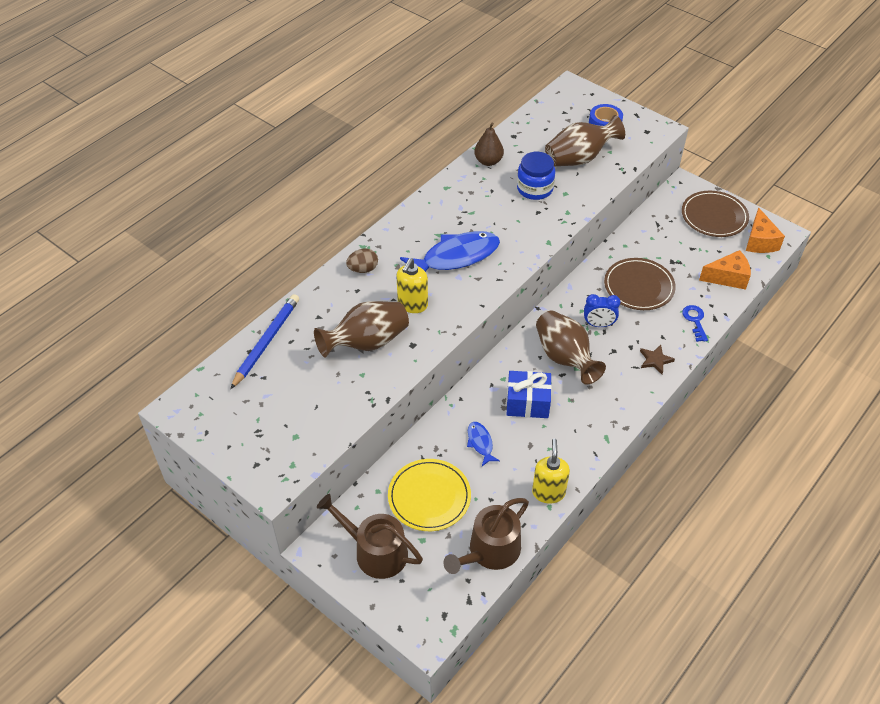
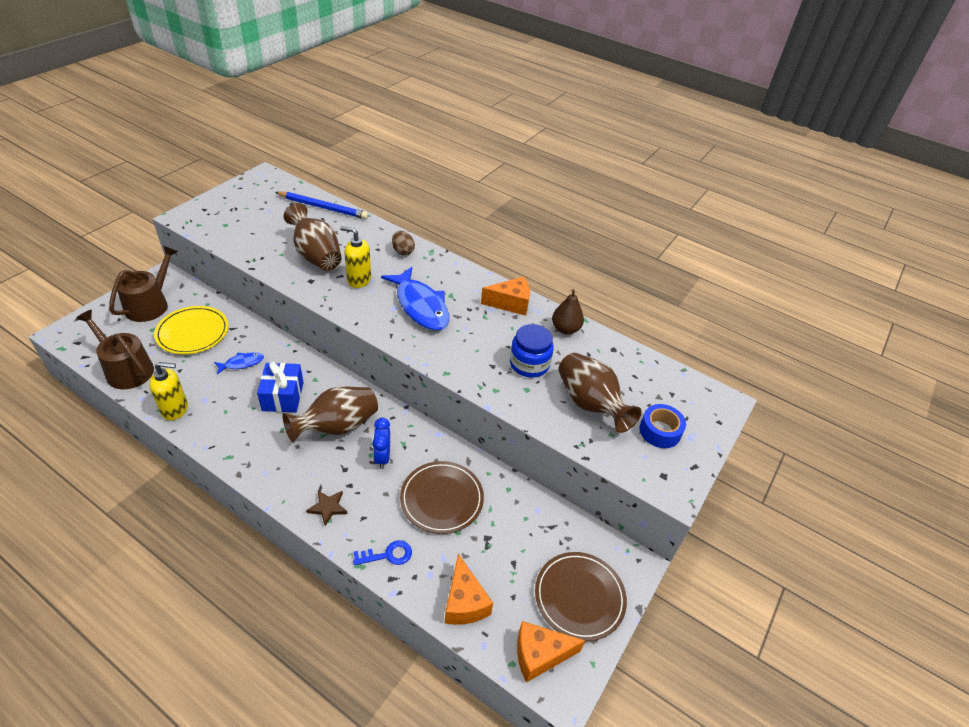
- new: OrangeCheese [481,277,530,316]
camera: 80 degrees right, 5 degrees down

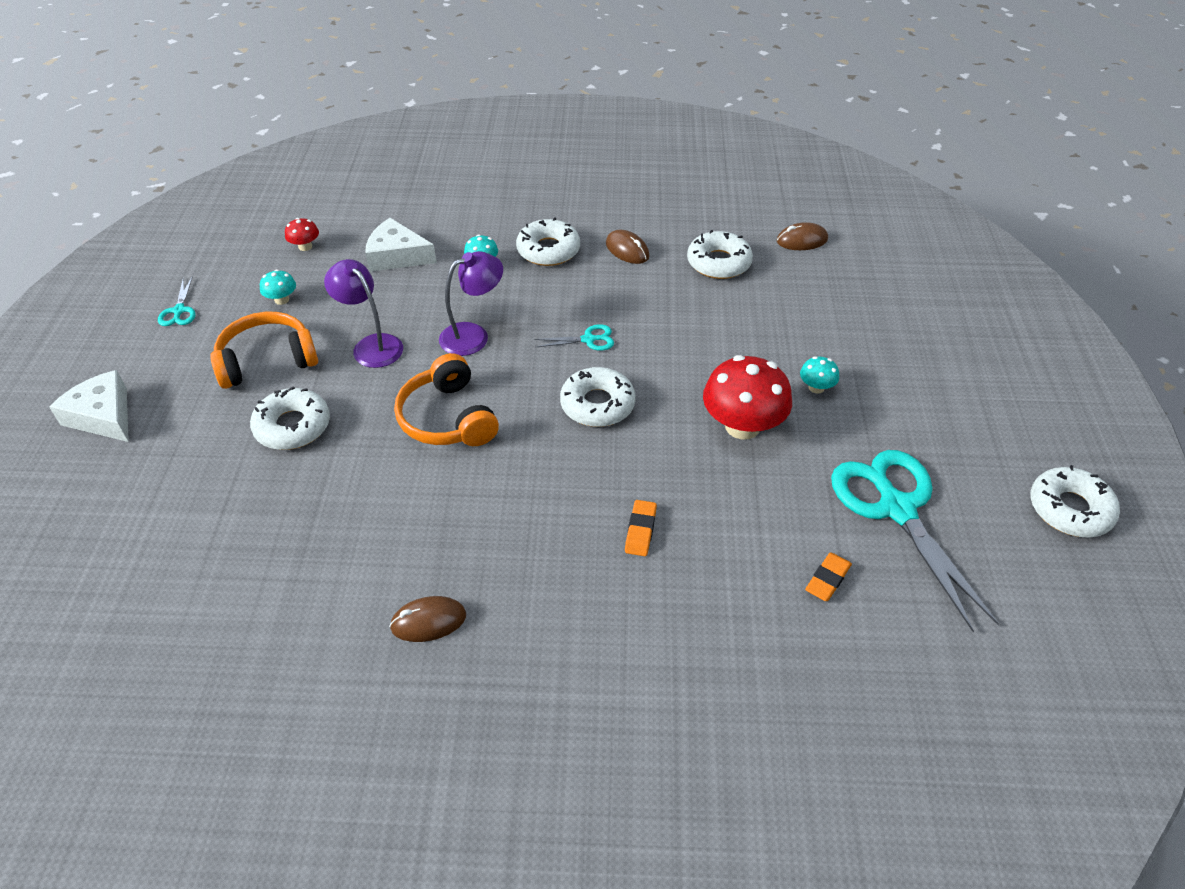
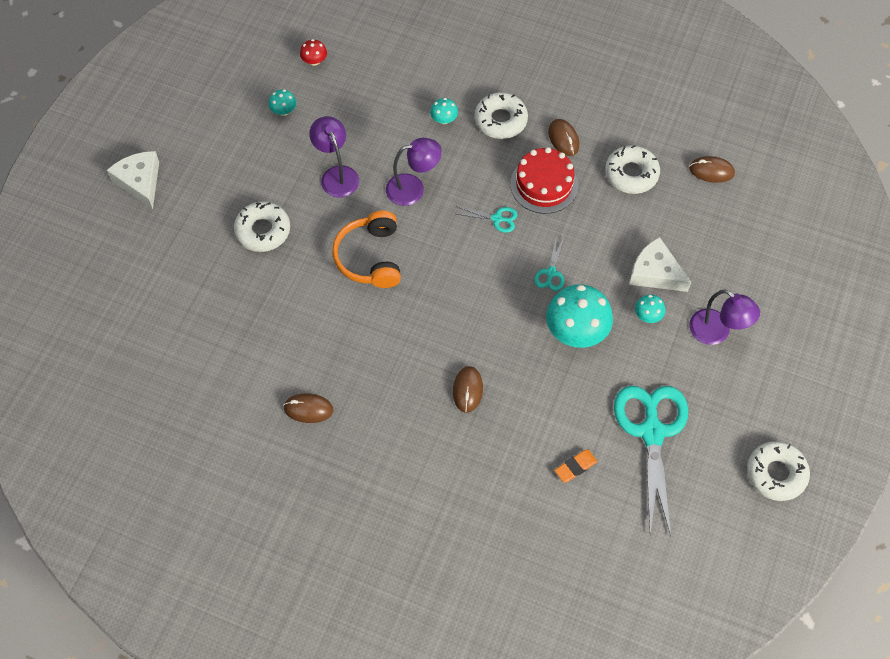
- shifted: WhiteCheese [365,218,437,272] to [629,237,691,292]
- shifted: TurquoiseScissors [158,276,195,326] to [534,238,564,291]
- gone: OrangeHeadphones [210,312,318,389]
- repainted: RedMushroom [703,355,792,440] to TurquoiseMushroom [546,284,613,348]
- gone: WhiteDonut [560,367,636,427]
- swapped: OrangeEraser [625,500,657,556] to BrownMouse [453,366,483,413]
- new: RedCake [510,147,578,214]
- new: PurpleLamp [689,289,760,345]
camera: 20 degrees right, 15 degrees up

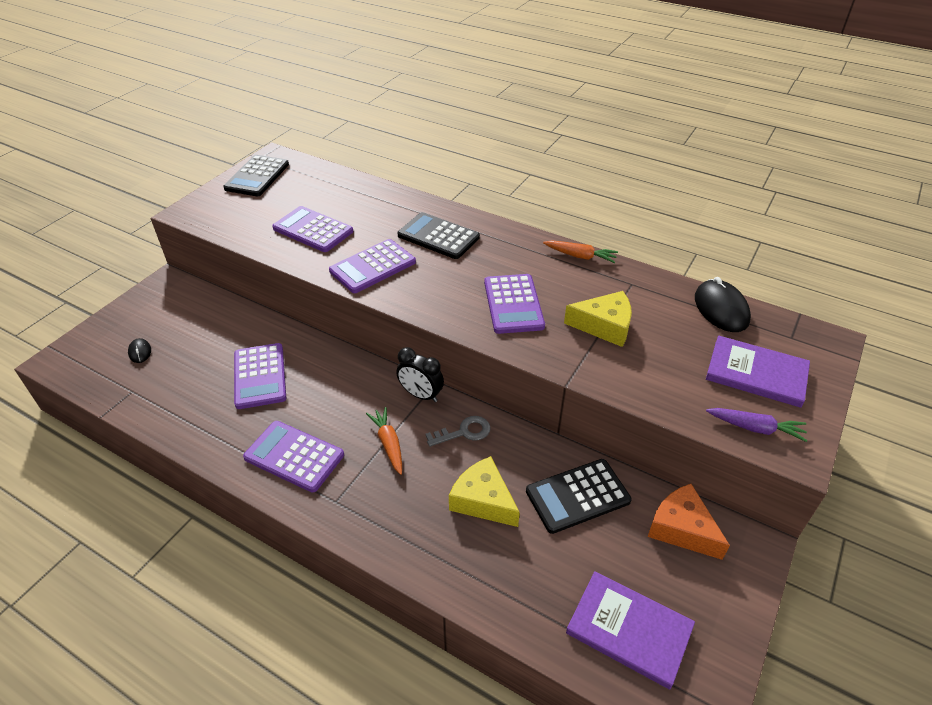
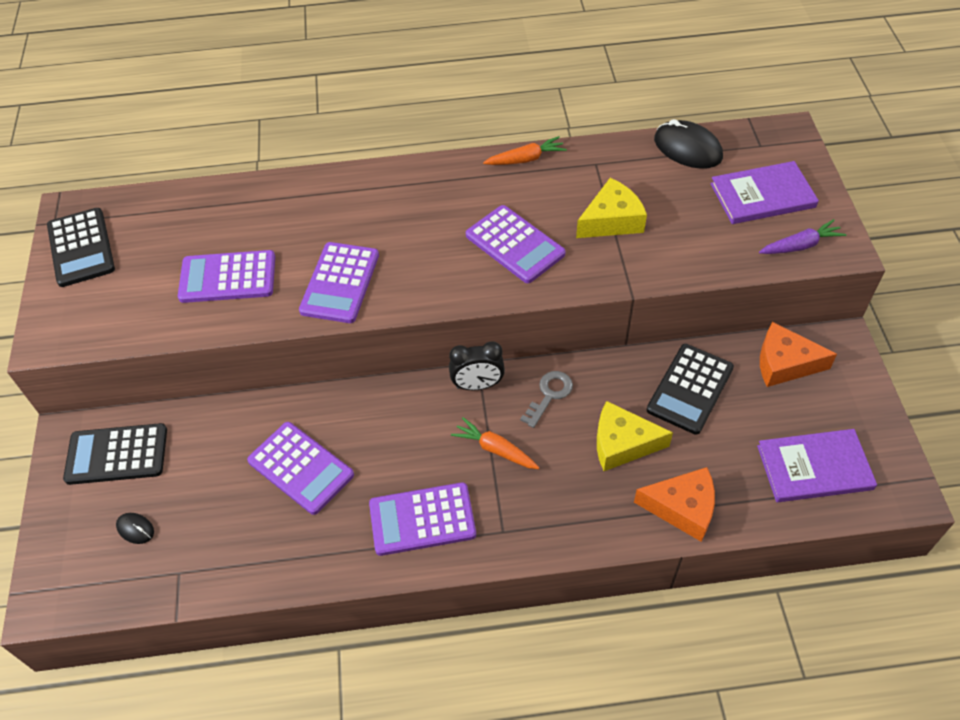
- shifted: BlackCalculator [397,212,480,259] to [63,423,167,485]
- new: OrangeCheese [634,467,715,542]
camera: 35 degrees left, 10 degrees up

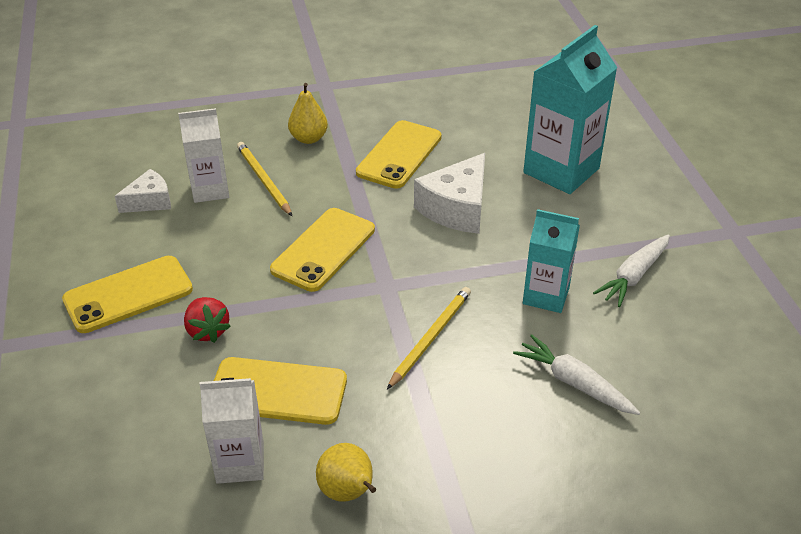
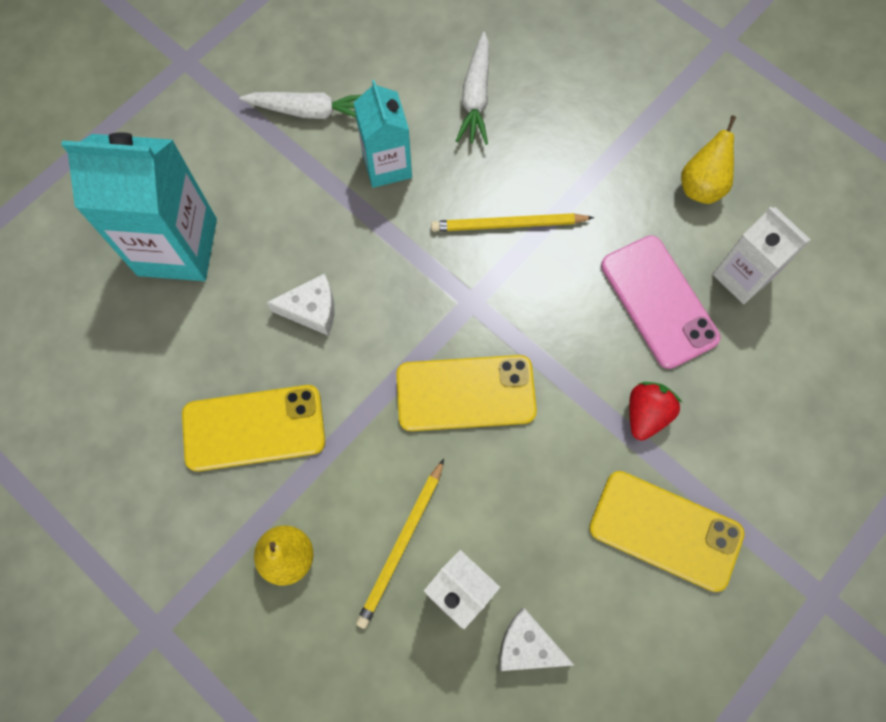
- scaled: WhiteCheese [414,153,485,234] = [267,273,335,335] x0.61
- repainted: YellowPhone [214,357,347,425] to PinkPhone [601,235,721,369]
camera: 125 degrees left, 30 degrees up

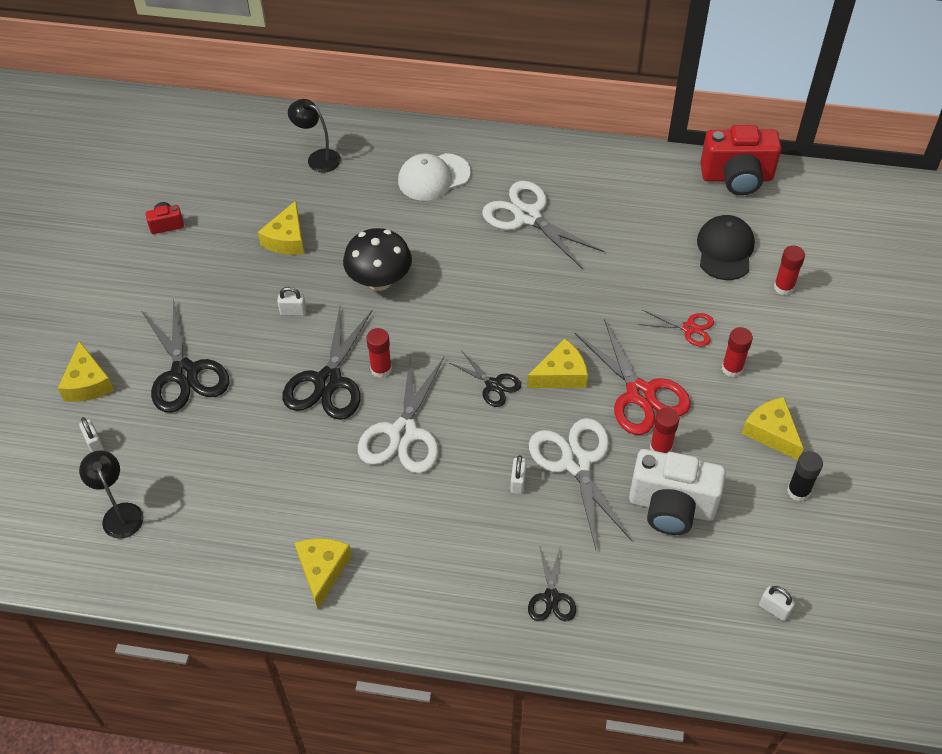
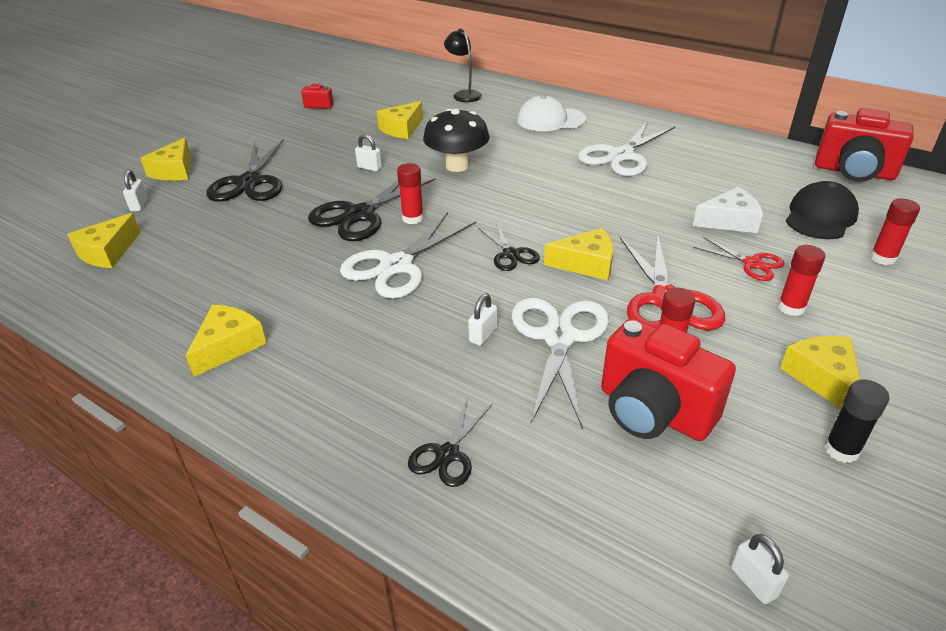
- rotated: WhiteScissors [482,181,604,269] = [578,121,675,176] 120 degrees counterclockwise
- repainted: WhiteCamera [629,449,726,535] to RedCamera [601,318,736,441]
- swapped: BlackLamp [79,450,144,539] to YellowCheese [67,213,140,268]
- new: WhiteCheese [693,187,763,233]
camera: 25 degrees right, 15 degrees down

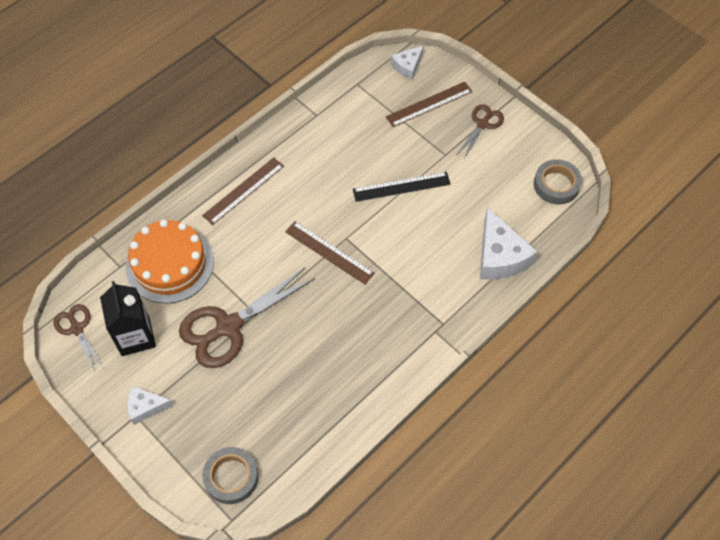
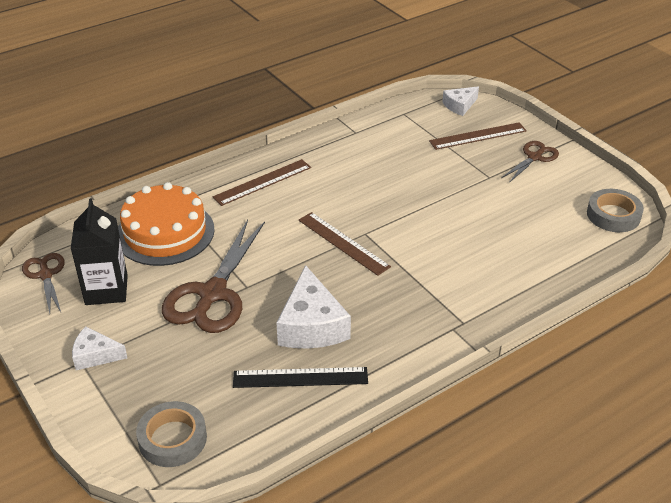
- shifted: BlackRuler [353,172,451,202] to [233,367,368,388]
- shifted: WhiteCheese [480,207,538,280] to [277,265,351,349]
- rotated: BrownScissors [179,267,315,368] = [162,220,265,333] 45 degrees counterclockwise
camera: 10 degrees right, 20 degrees down

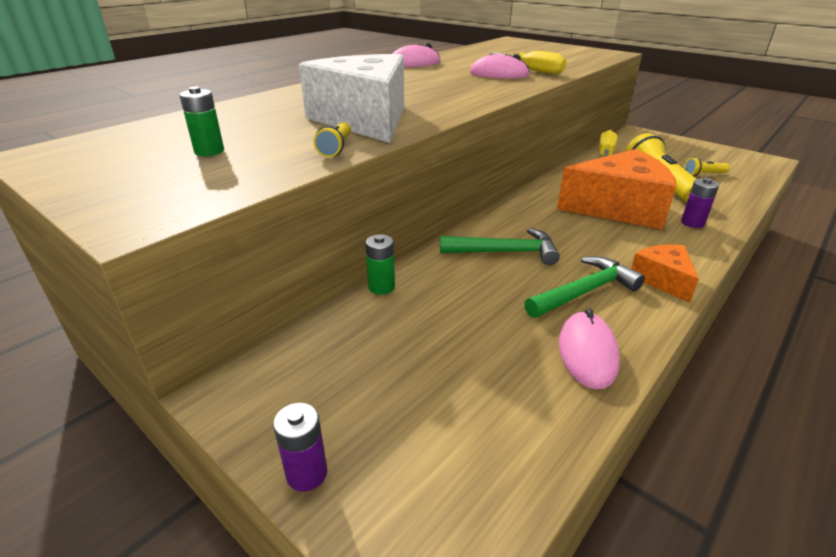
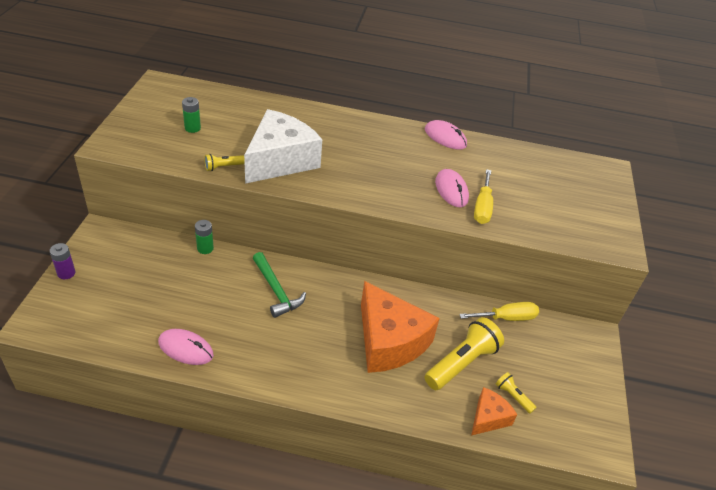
- gone: PurpleBattery [681,178,719,228]
- shifted: OrangeCheese [631,244,699,303] to [471,387,517,436]
- gone: GreenHammer [524,256,645,318]
- rotated: PinkMouse [559,308,620,389] = [158,329,214,365] 45 degrees clockwise
camera: 55 degrees right, 10 degrees up

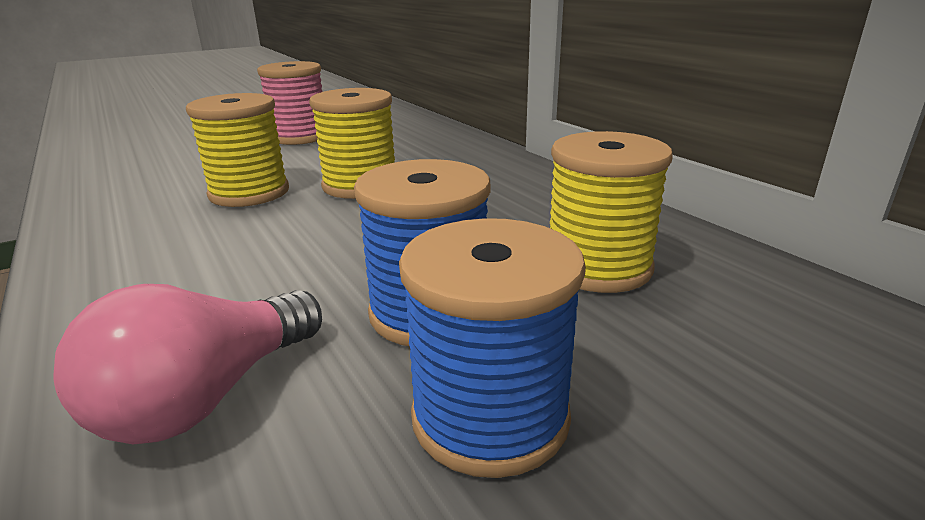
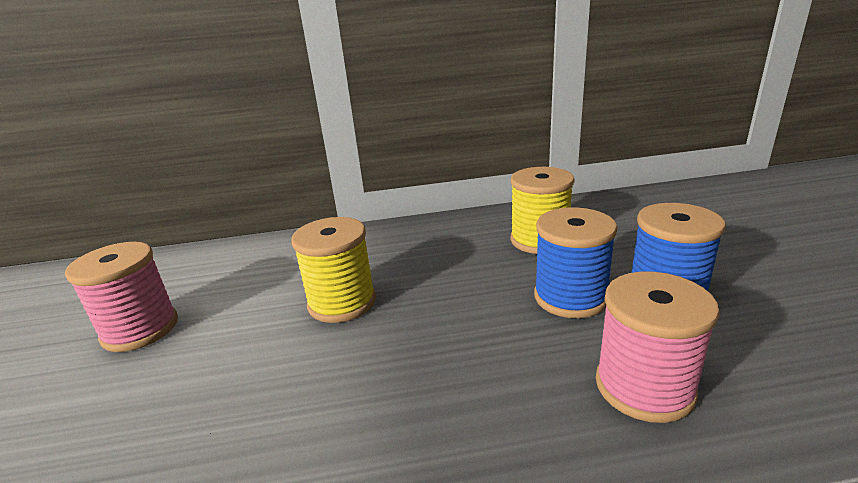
- gone: YellowSpool [186,93,289,207]
- swapped: PinkLightBulb [53,284,322,444] to PinkSpool [596,272,720,423]
camera: 65 degrees left, 0 degrees up

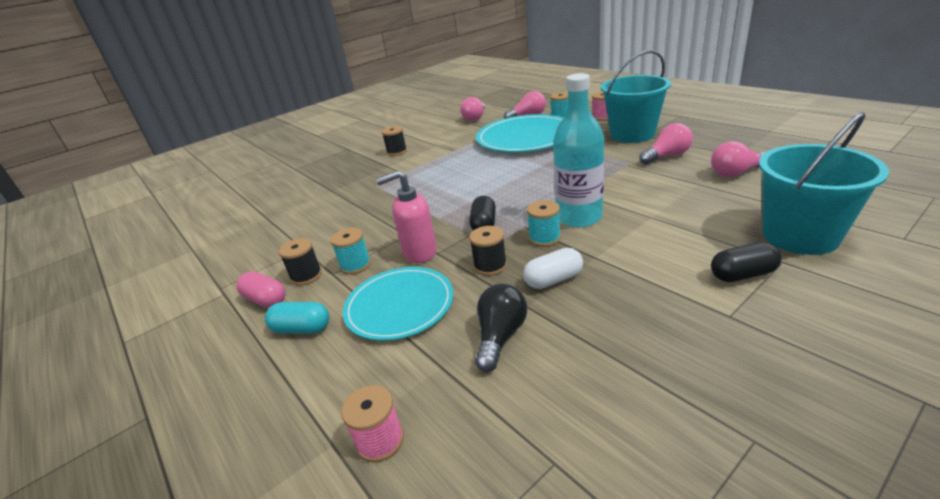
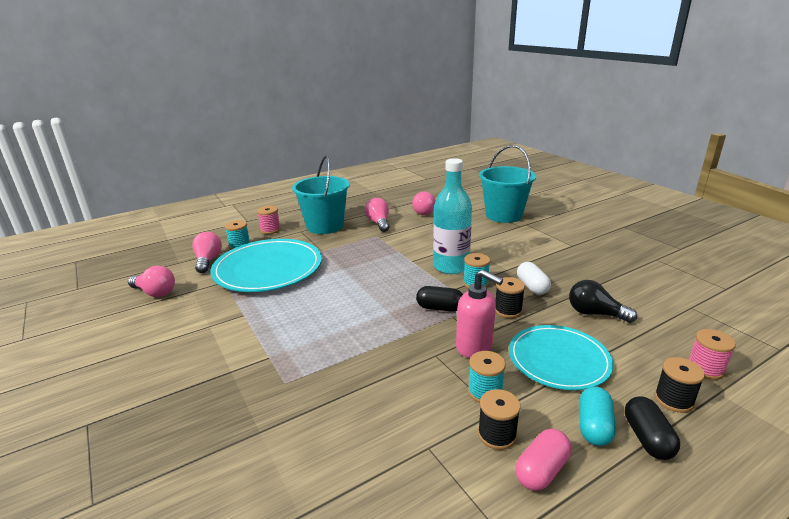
- shifted: BlackSpool [382,126,407,156] to [654,357,705,413]
- rotated: PinkSoapDispenser [376,170,437,263] = [456,269,503,358] 45 degrees counterclockwise
- shifted: BlackCapsule [711,242,782,282] to [625,396,680,460]
camera: 85 degrees left, 5 degrees down

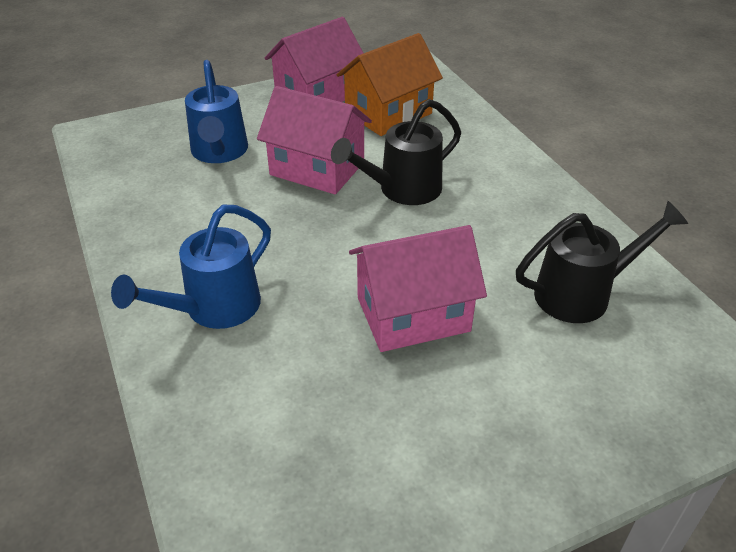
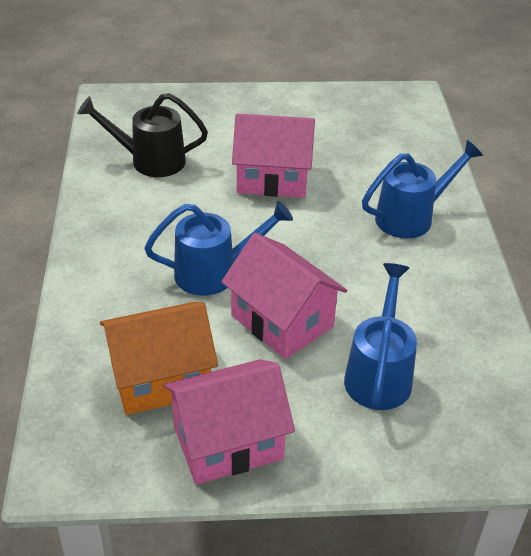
- repainted: BlackWateringCan [331,99,461,205] to BlueWateringCan [144,200,293,296]
camera: 160 degrees left, 0 degrees up

